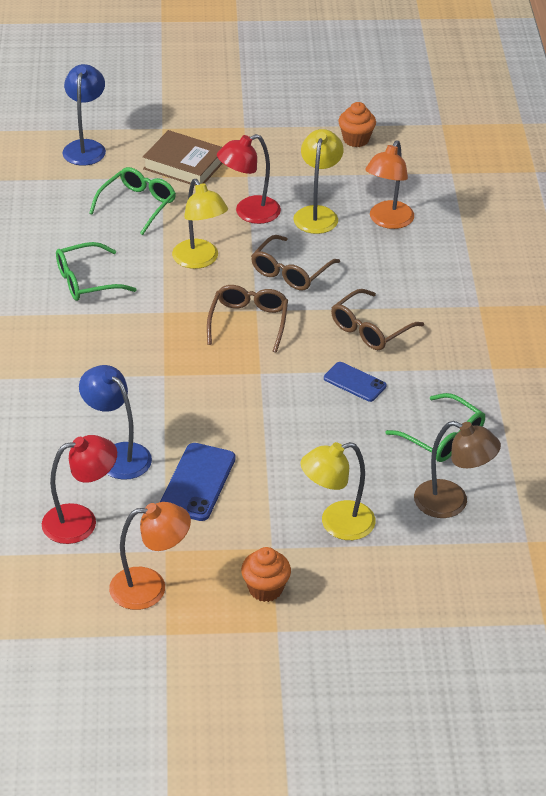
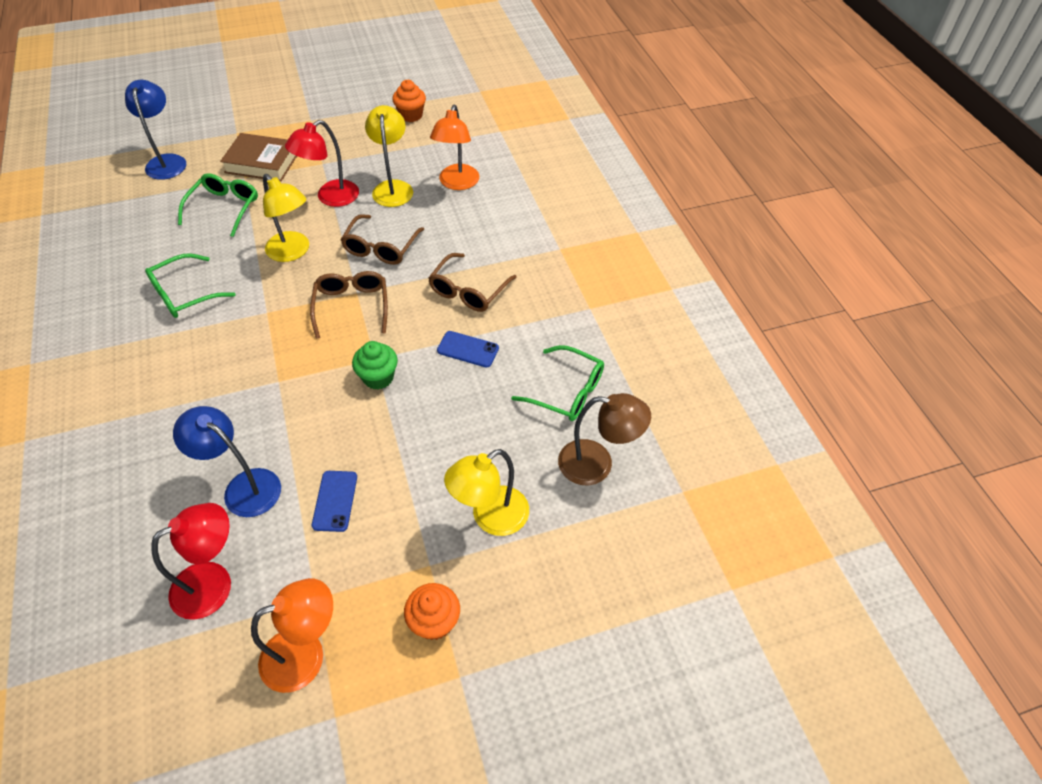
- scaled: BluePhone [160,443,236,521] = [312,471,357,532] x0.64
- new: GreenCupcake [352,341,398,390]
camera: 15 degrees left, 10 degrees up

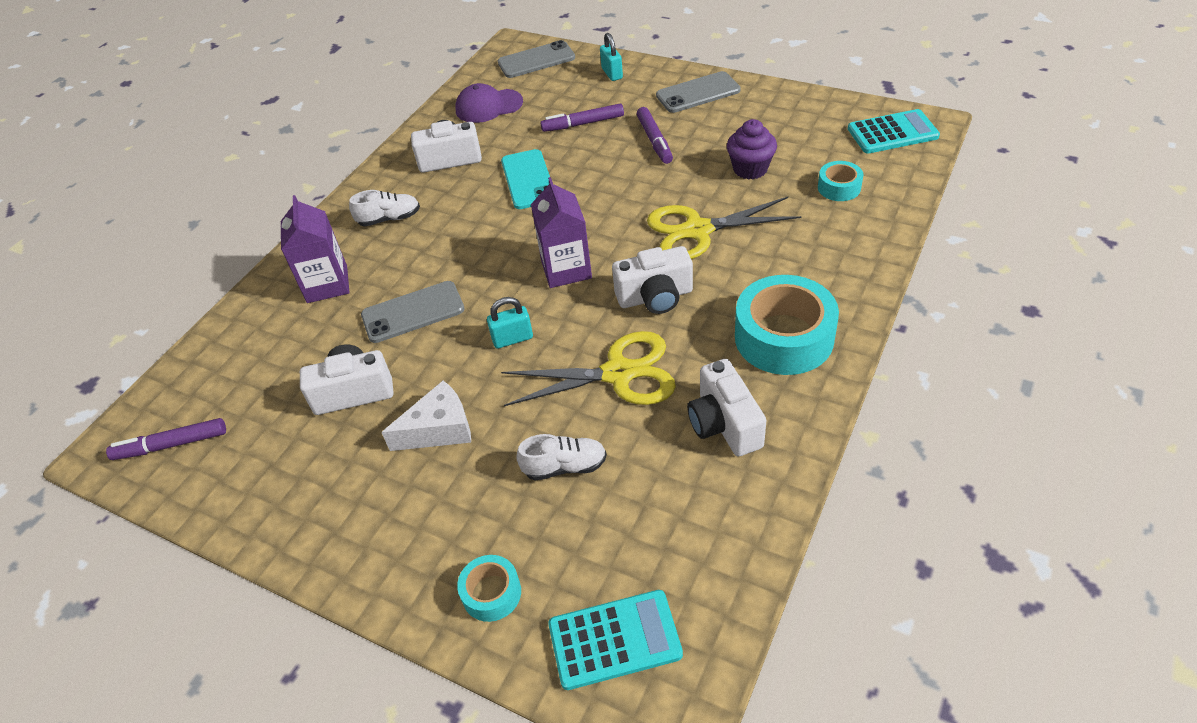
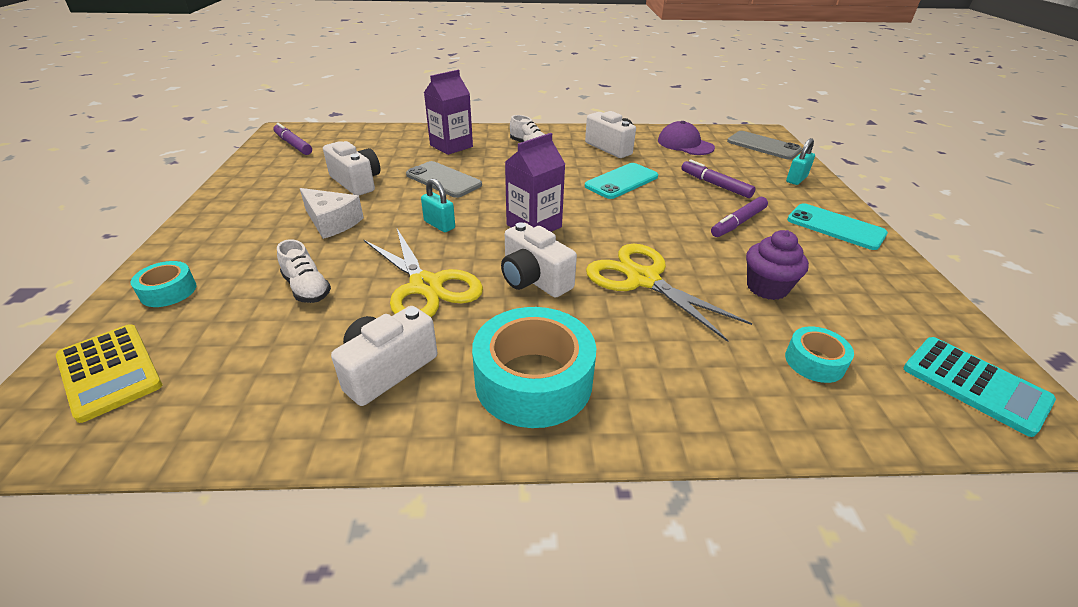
- repainted: GreyPhone [656,71,741,113] to TurquoisePhone [787,203,888,250]
- repainted: TurquoiseCalculator [548,590,683,690] to YellowCalculator [56,324,162,423]
camera: 55 degrees right, 10 degrees down

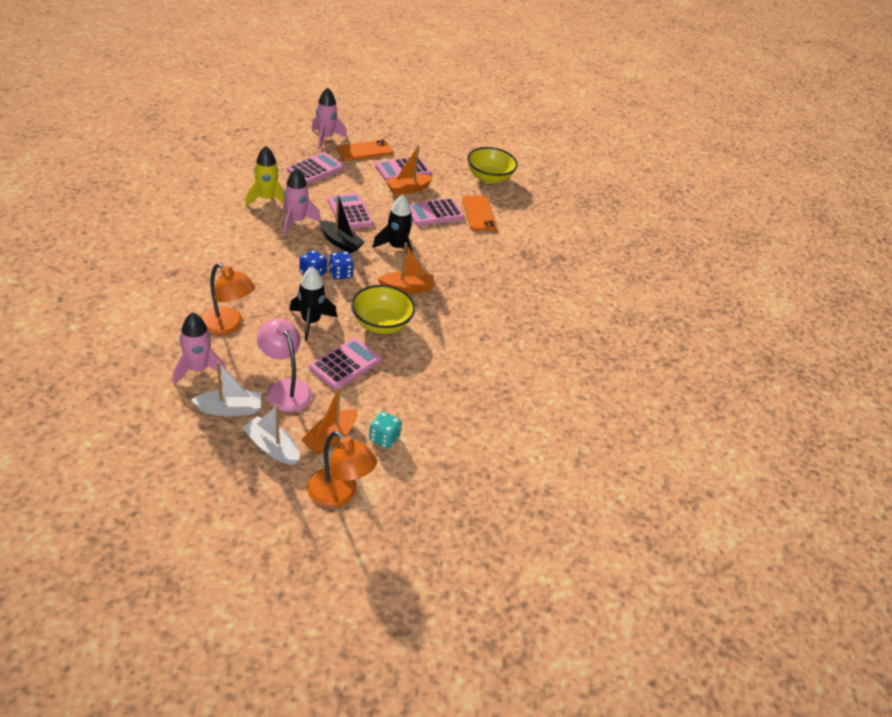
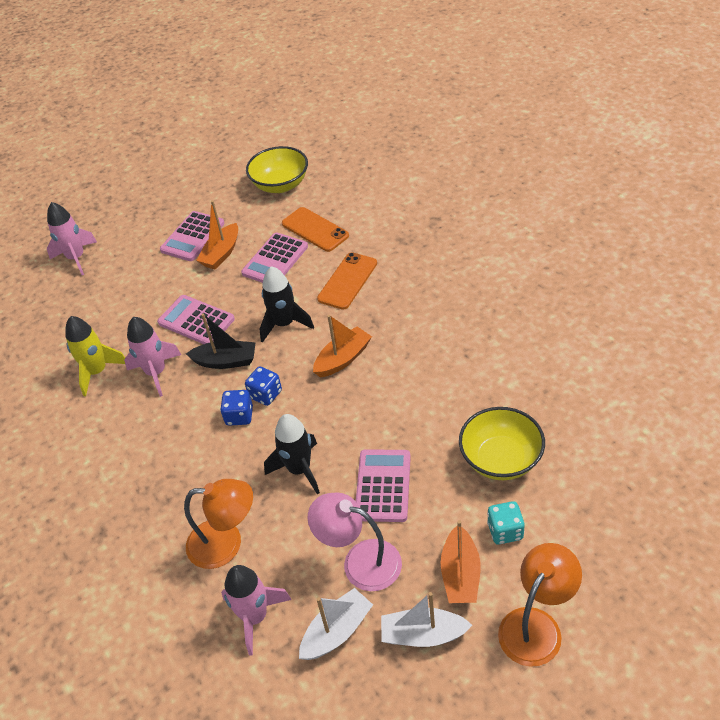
- shifted: OrangePhone [337,140,393,161] to [317,252,377,310]
- gone: PinkCalculator [287,152,344,184]
- shifted: YellowBowl [351,285,415,334] to [459,407,545,480]
- rotated: OrangeLamp [307,431,377,507] = [498,543,582,667] 60 degrees counterclockwise
camera: 25 degrees left, 5 degrees up

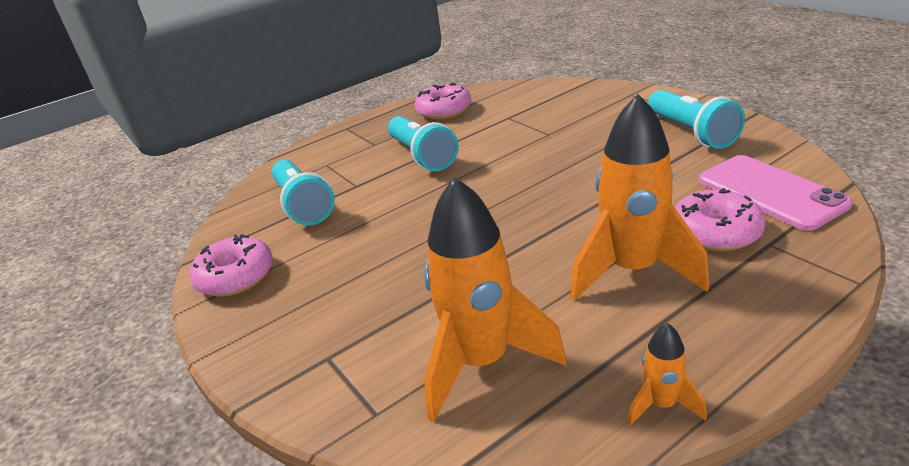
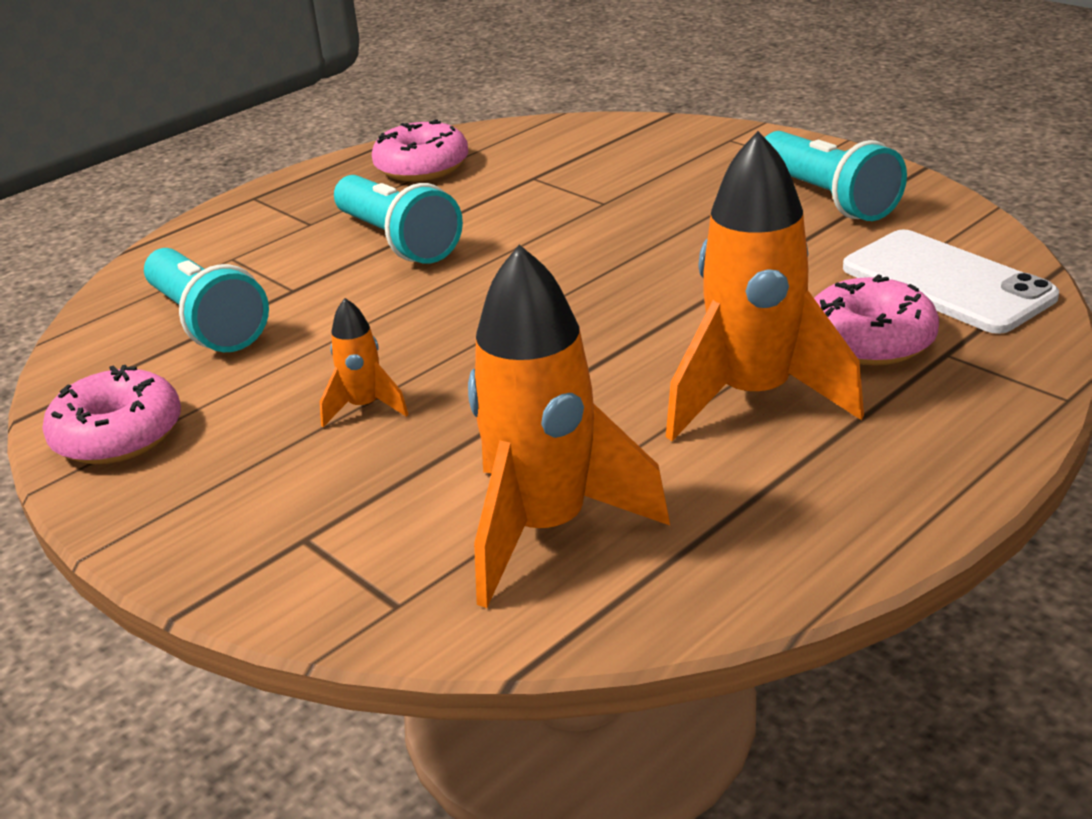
- repainted: PinkPhone [699,155,852,231] to WhitePhone [843,230,1059,334]
- shifted: OrangeRocket [627,323,707,426] to [320,298,409,427]
camera: 10 degrees left, 0 degrees up

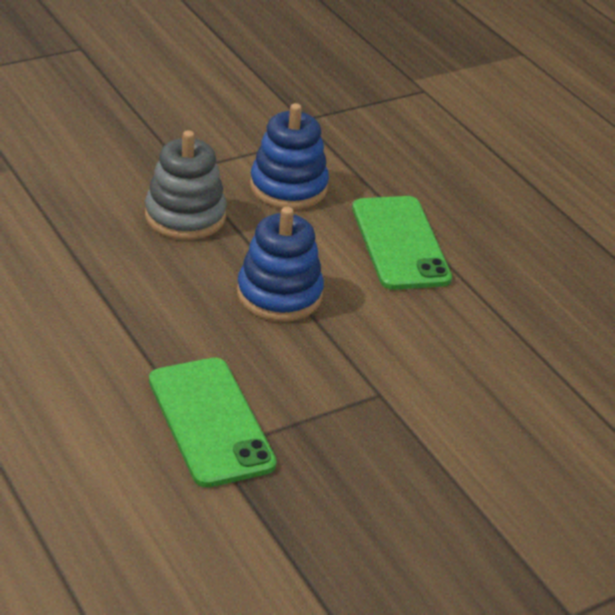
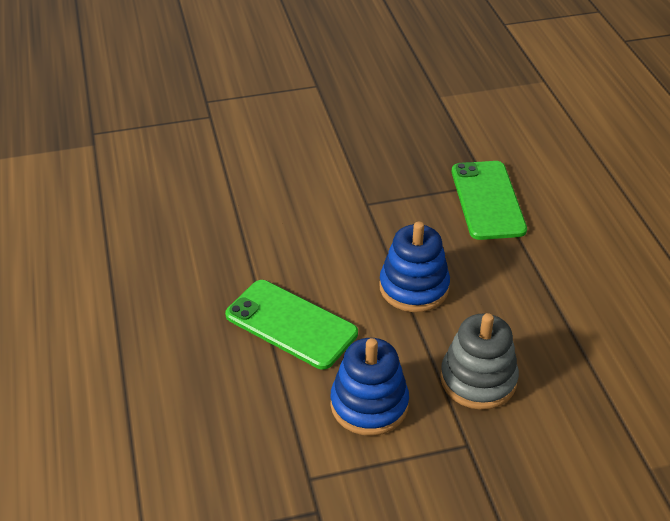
- rotated: GreenPhone [352,196,452,290] = [225,280,358,370] 60 degrees counterclockwise
camera: 160 degrees left, 5 degrees up

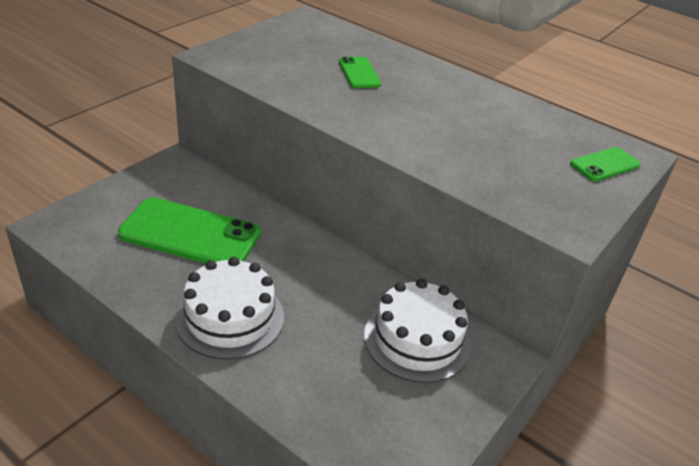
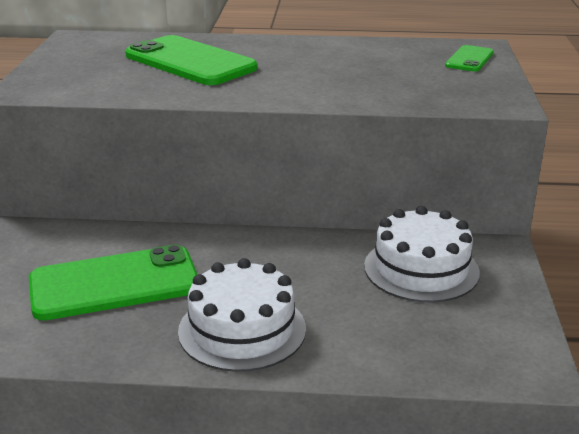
- scaled: GreenPhone [339,57,381,88] = [125,35,258,85] x2.01
camera: 30 degrees left, 10 degrees down

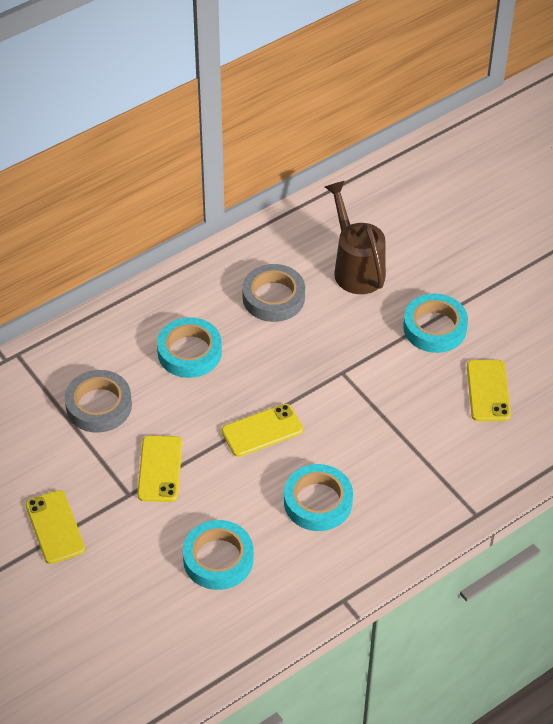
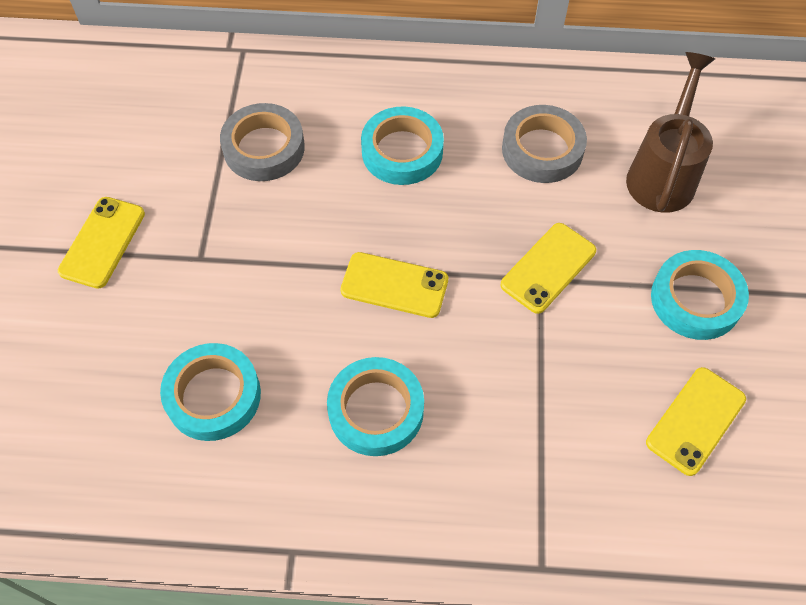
- shifted: YellowPhone [137,436,182,502] to [501,223,596,314]
camera: 40 degrees right, 10 degrees up

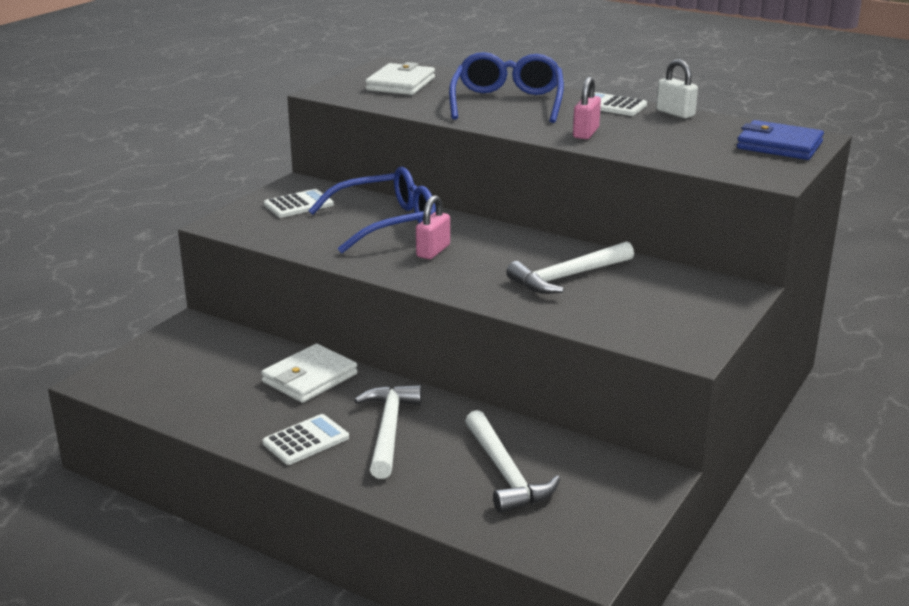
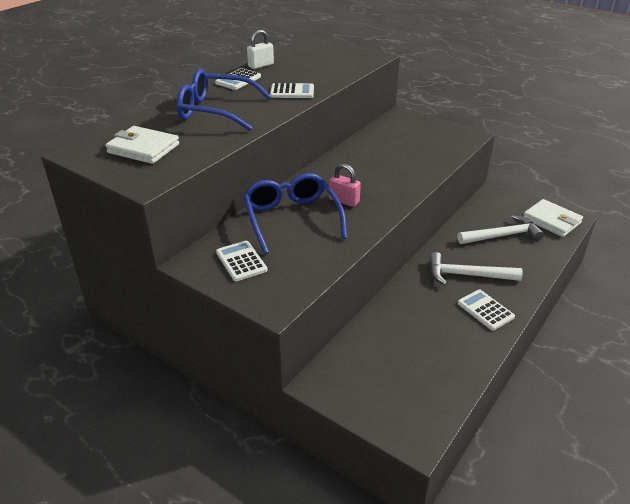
- swapped: PinkPadlock [573,77,601,139] to WhiteCalculator [270,83,314,98]
- gone: BlueWallet [737,120,824,160]
- gone: WhiteHammer [506,241,634,294]
- shifted: WhiteWallet [261,344,358,403] to [523,199,583,237]
camera: 85 degrees left, 10 degrees up

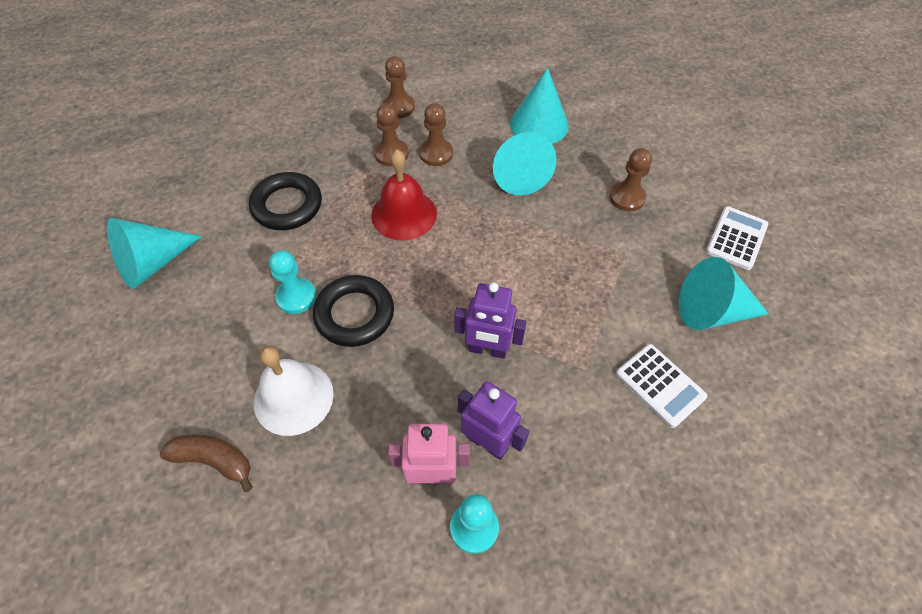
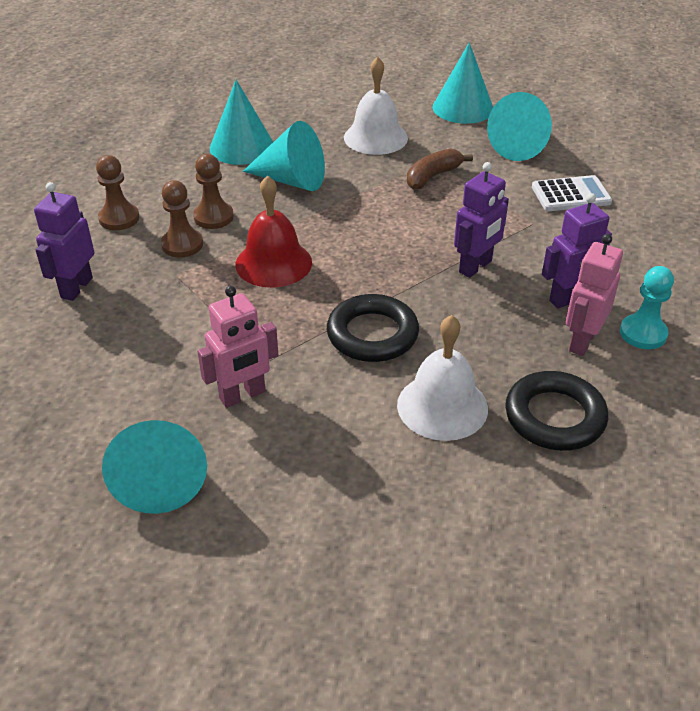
- swapped: BrownPawn [609,148,652,212] to WhiteBell [344,57,408,155]
- shifted: BlackRing [249,172,322,230] to [505,371,608,451]
- swapped: WhiteCalculator [706,206,768,270] to TurquoiseCone [433,42,493,124]
- gone: TurquoisePawn [269,250,316,314]
- shifted: BrownBanana [160,434,253,492] to [407,149,473,190]
- new: PurpleRobot [34,182,95,301]
- new: PinkRobot [198,286,278,408]
camera: 60 degrees left, 15 degrees down

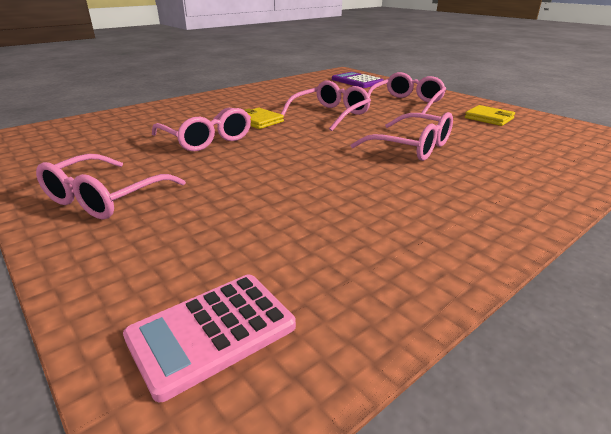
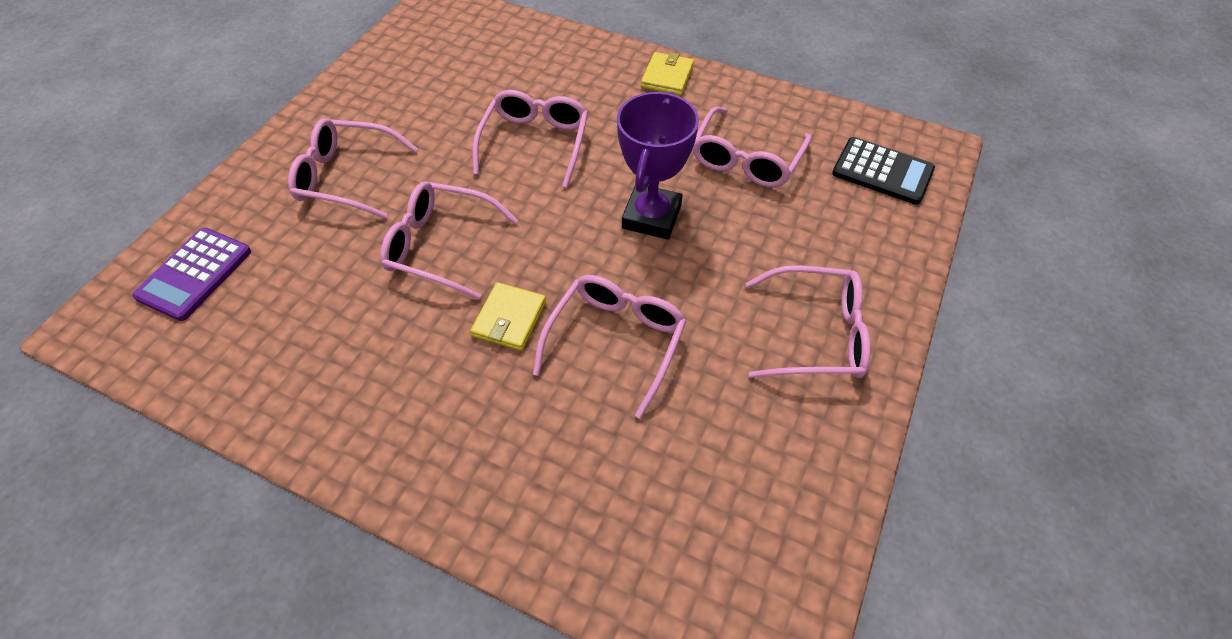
- shifted: YellowWallet [465,105,515,126] to [641,52,694,95]
- repainted: PinkCalculator [123,275,296,402] to BlackCalculator [832,137,935,205]
- new: PurpleTrophy [617,92,699,239]
- new: PinkGlasses [693,106,812,187]
camera: 115 degrees left, 25 degrees up

